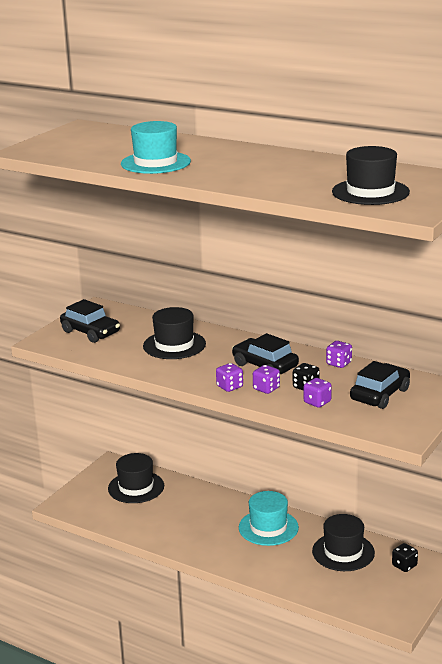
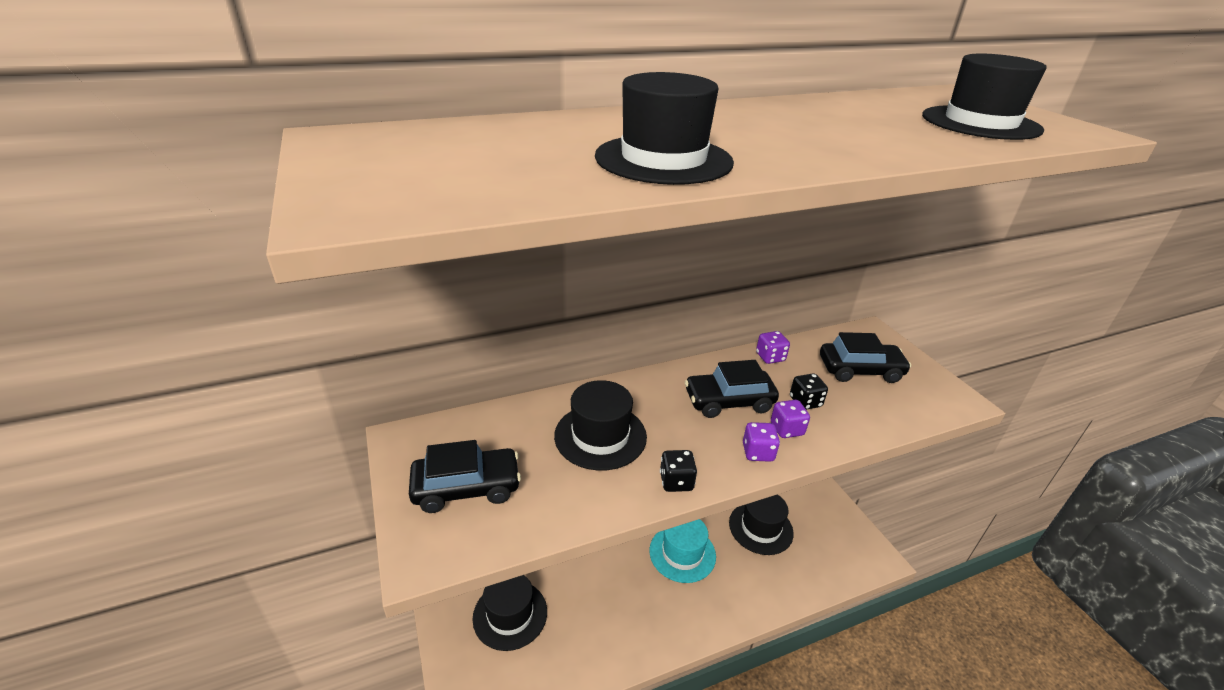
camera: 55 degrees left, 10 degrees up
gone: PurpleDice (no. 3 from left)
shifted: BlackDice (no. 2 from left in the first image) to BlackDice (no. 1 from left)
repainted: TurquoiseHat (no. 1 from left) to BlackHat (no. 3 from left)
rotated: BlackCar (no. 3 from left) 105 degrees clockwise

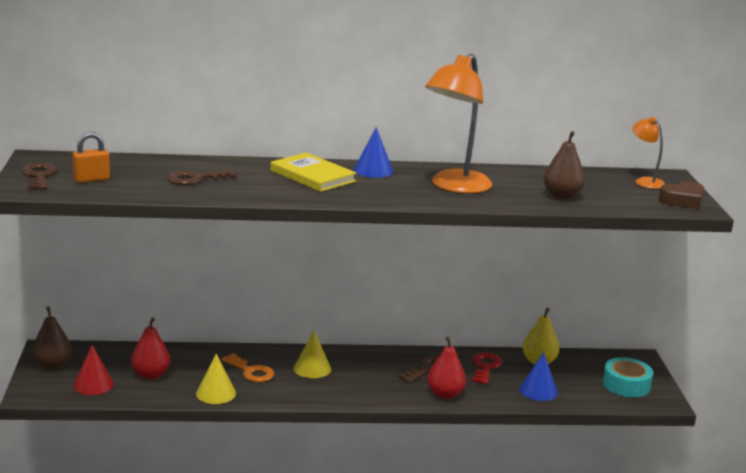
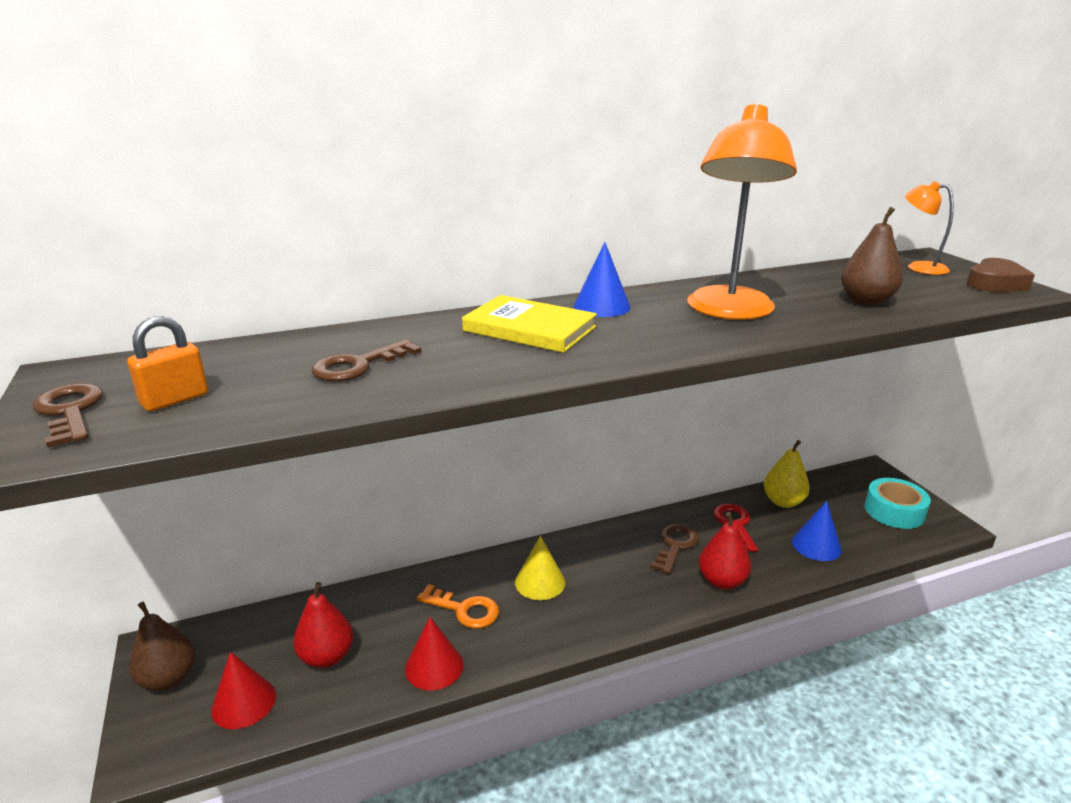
camera: 15 degrees left, 5 degrees up
repainted: YellowCone (no. 1 from left) to RedCone (no. 2 from left)

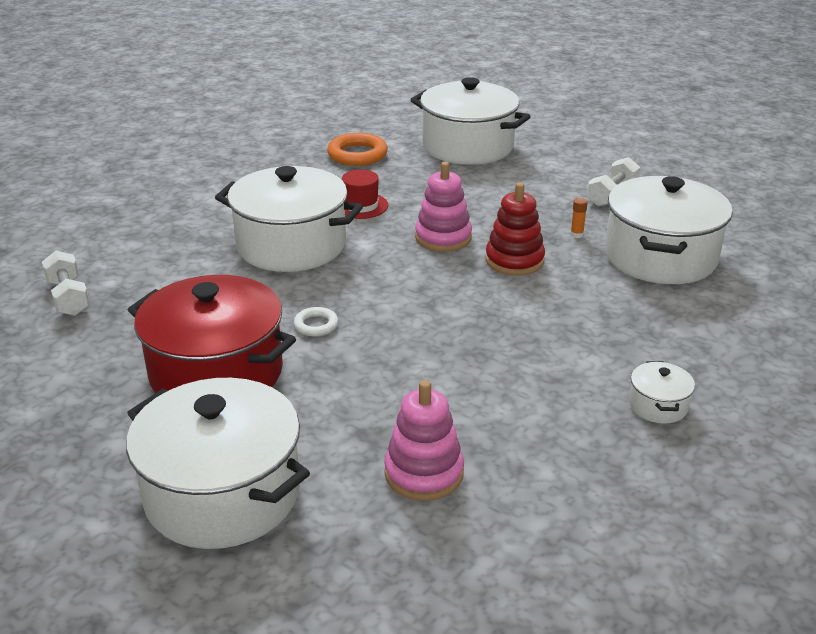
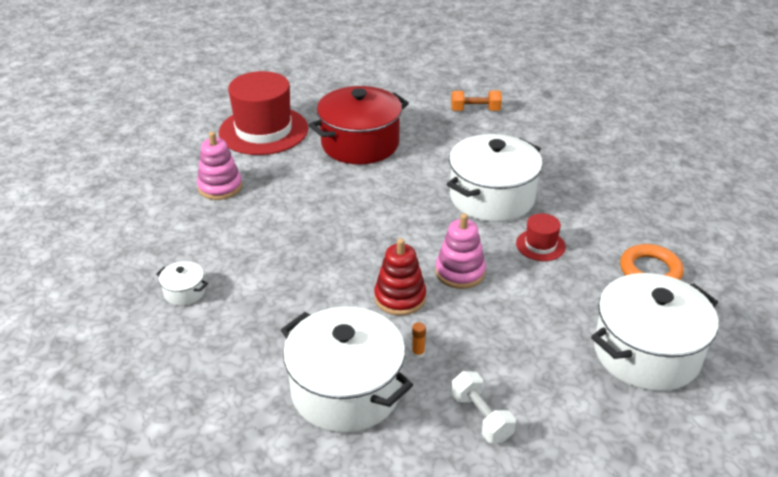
camera: 115 degrees right, 5 degrees up
gone: WhiteRing
swapped: WhitePot (no. 1 from left) to RedHat (no. 1 from left)
repainted: WhiteDumbbell (no. 1 from left) to OrangeDumbbell

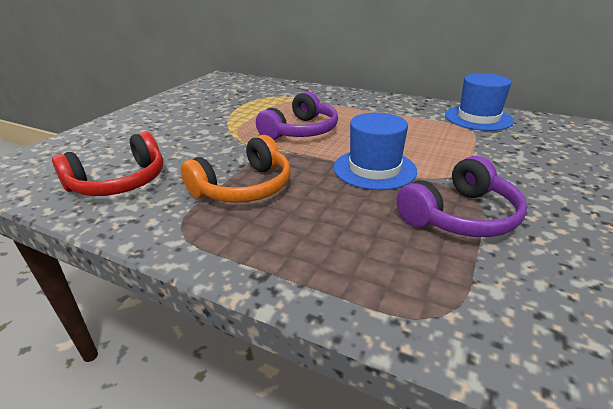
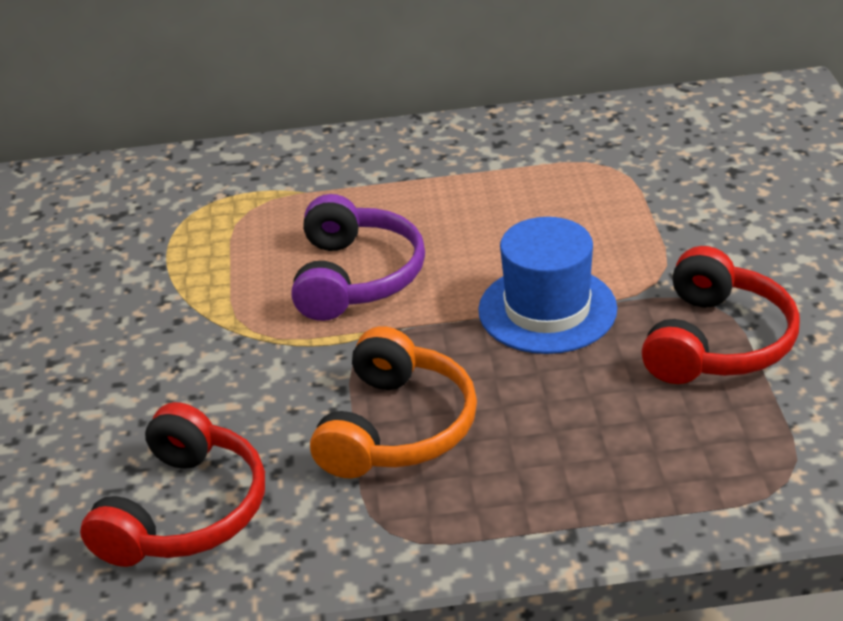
camera: 30 degrees left, 5 degrees up
gone: BlueHat (no. 2 from left)
repainted: PurpleHeadphones (no. 2 from left) to RedHeadphones (no. 2 from left)

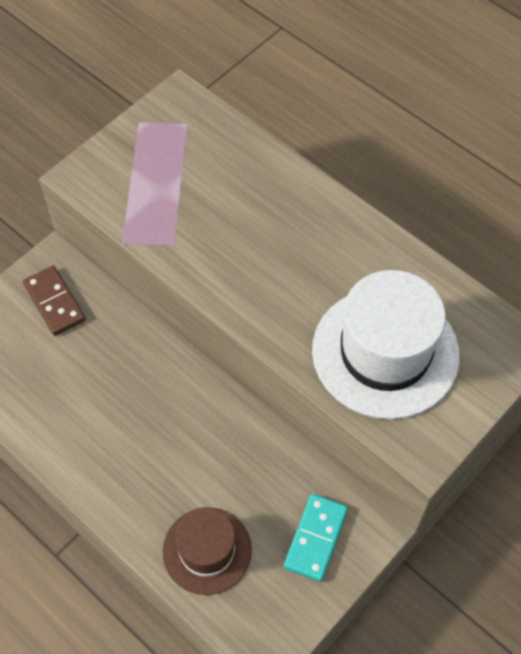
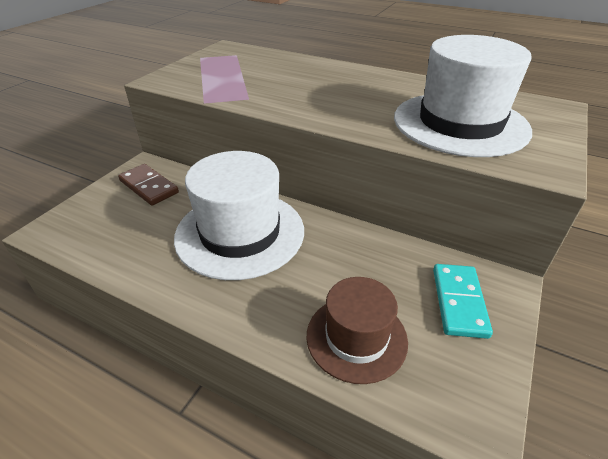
camera: 15 degrees left, 20 degrees down
new: WhiteHat (no. 1 from left)

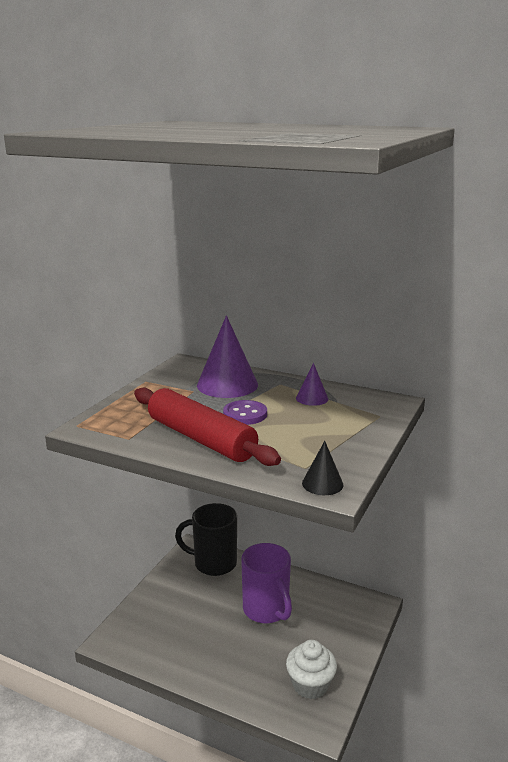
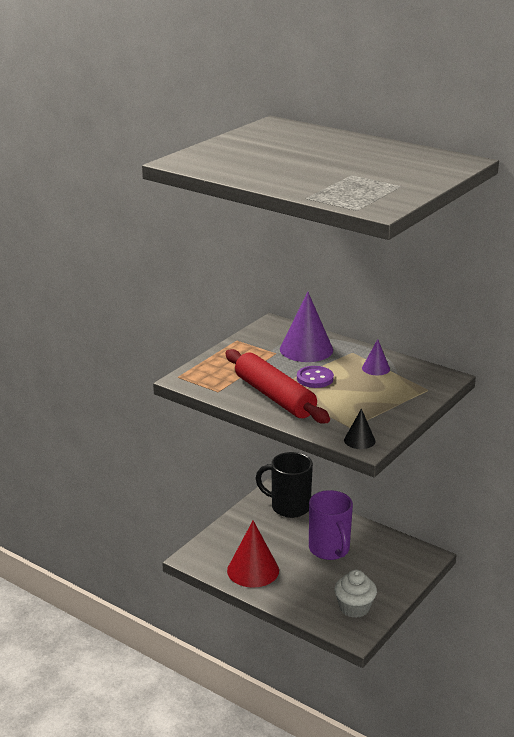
camera: 10 degrees right, 5 degrees up
new: RedCone

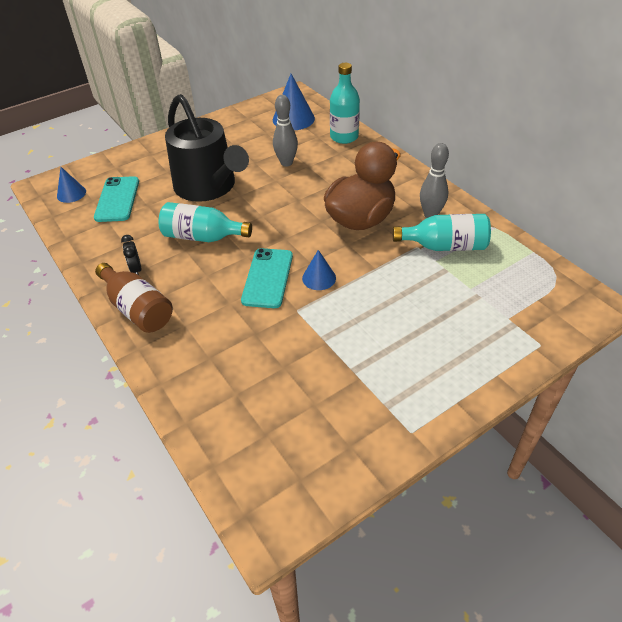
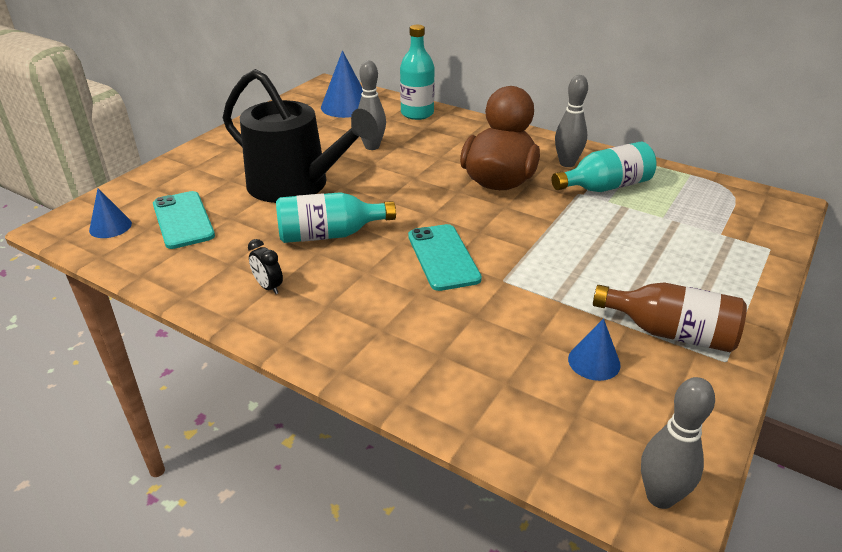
camera: 25 degrees left, 10 degrees down
new: GreyBowlingPin (no. 3 from left)
shifted: BlueCone (no. 3 from left); BrownBottle

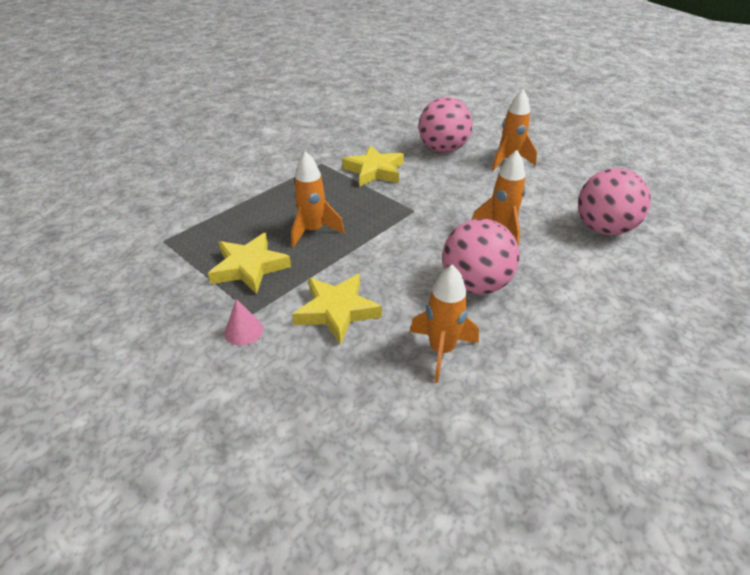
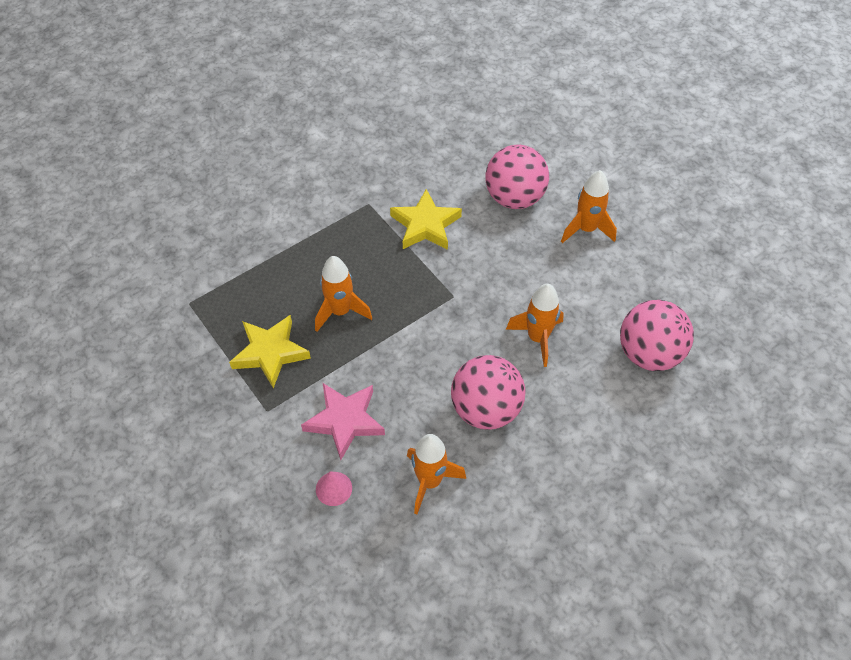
camera: 10 degrees right, 15 degrees up
shifted: PinkCone
repainted: YellowStar (no. 2 from left) to PinkStar

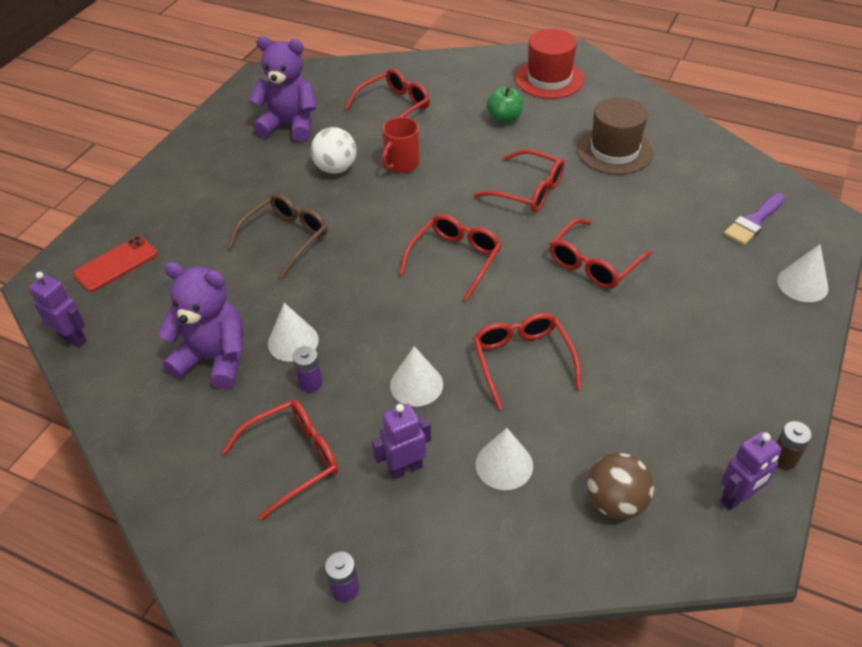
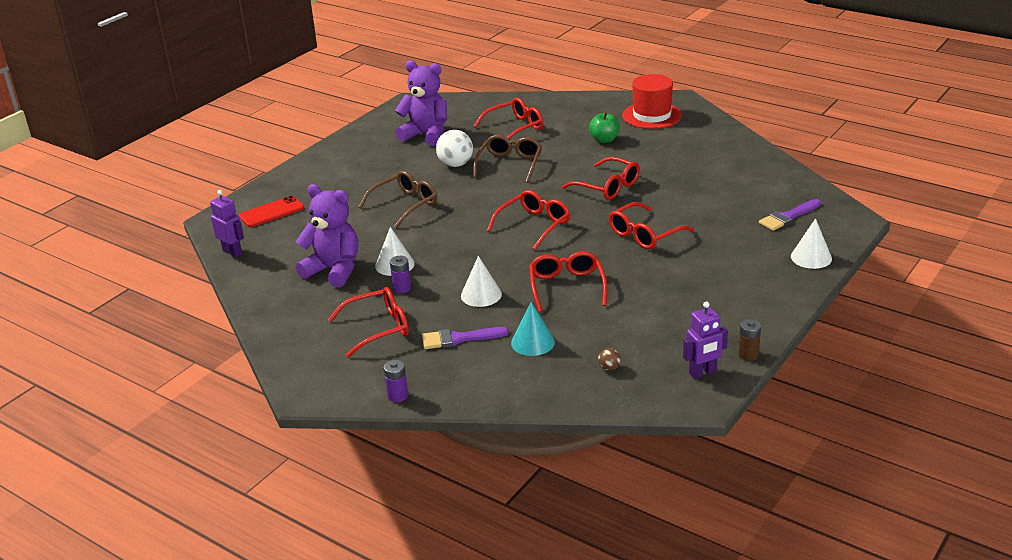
camera: 10 degrees right, 15 degrees down
gone: BrownHat
swapped: RedMug to BrownGlasses (no. 2 from left); PurpleRobot (no. 2 from left) to PurpleBrush (no. 1 from left)
repainted: WhiteCone (no. 3 from left) to TurquoiseCone
scaled: BrownBall x0.46

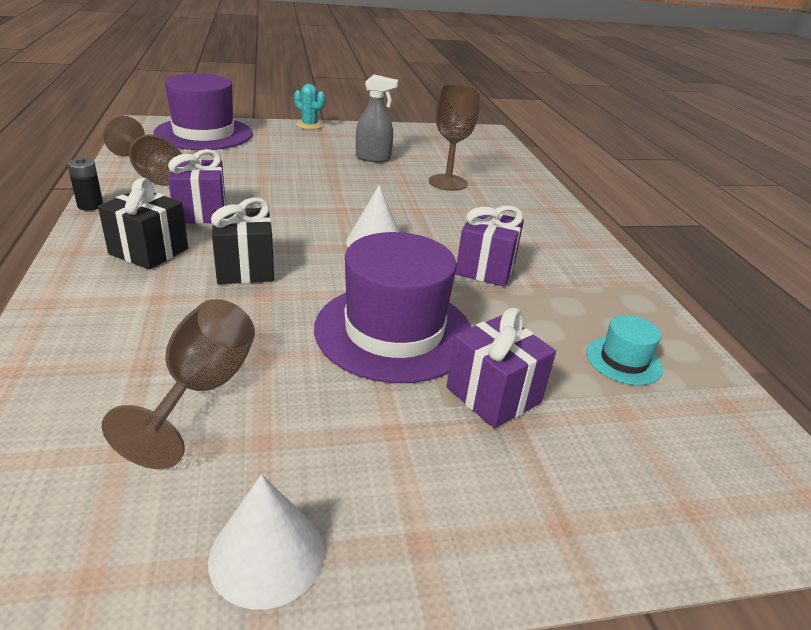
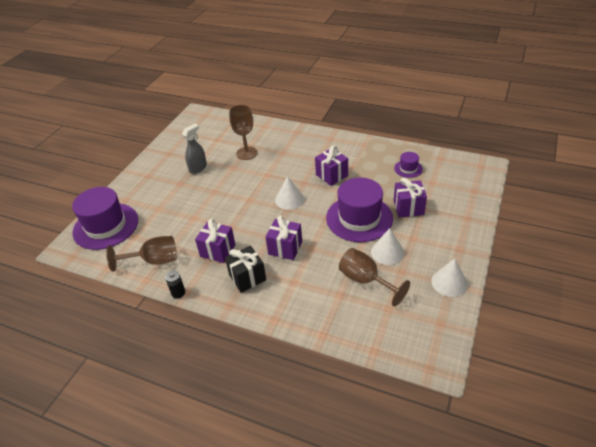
camera: 50 degrees left, 10 degrees up
gone: TurquoiseCactus
new: WhiteCone (no. 2 from left)
repainted: BlackGift (no. 2 from left) to PurpleGift (no. 2 from left); TurquoiseHat to PurpleHat (no. 3 from left)

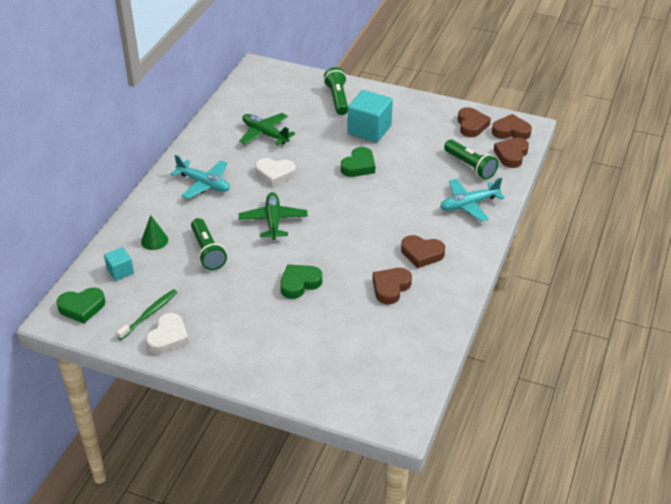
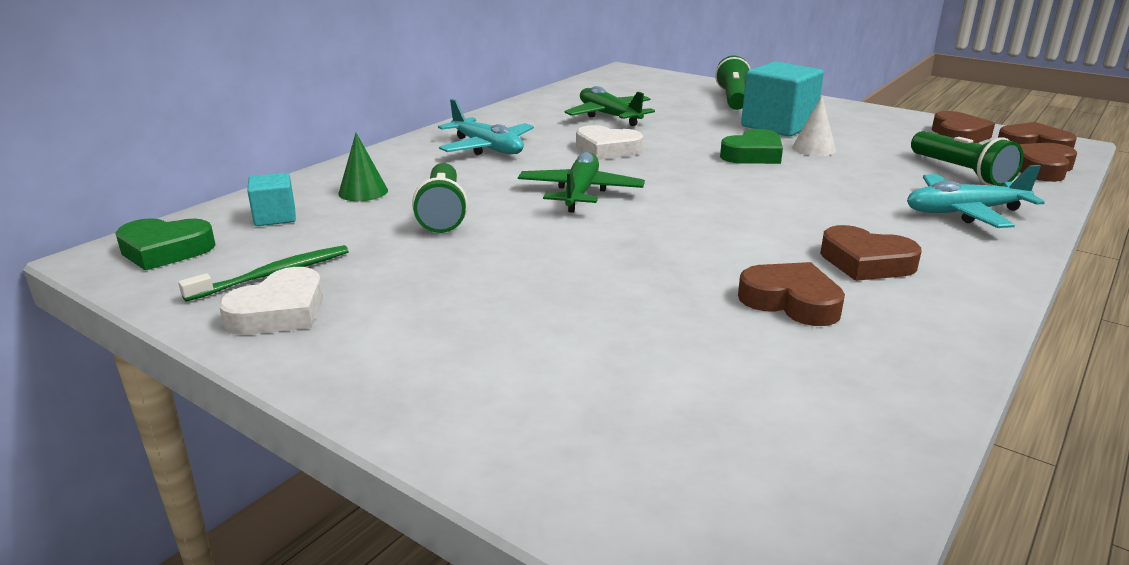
camera: 15 degrees right, 15 degrees down
gone: GreenHeart (no. 2 from left)
new: WhiteCone
rotated: BrownHeart (no. 1 from left) 75 degrees clockwise

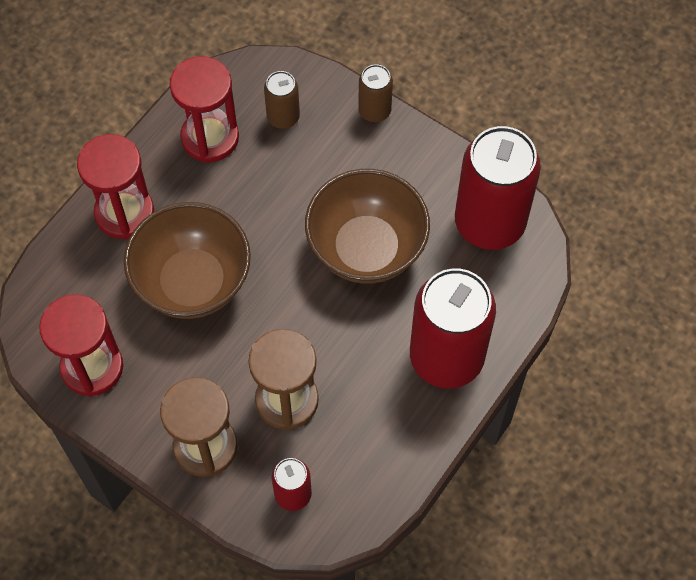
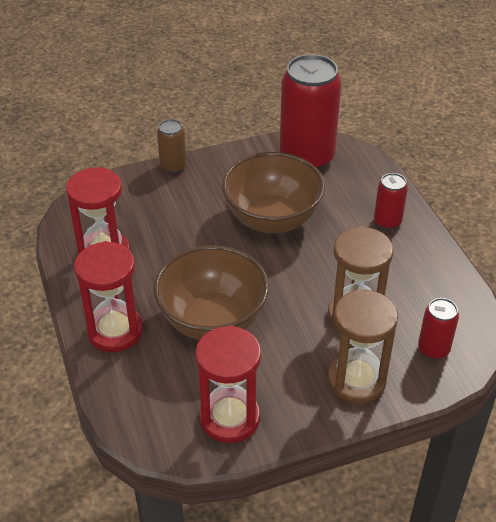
camera: 55 degrees left, 20 degrees down
gone: BrownCan (no. 1 from left)
scaled: RedCan (no. 2 from left) x0.48

